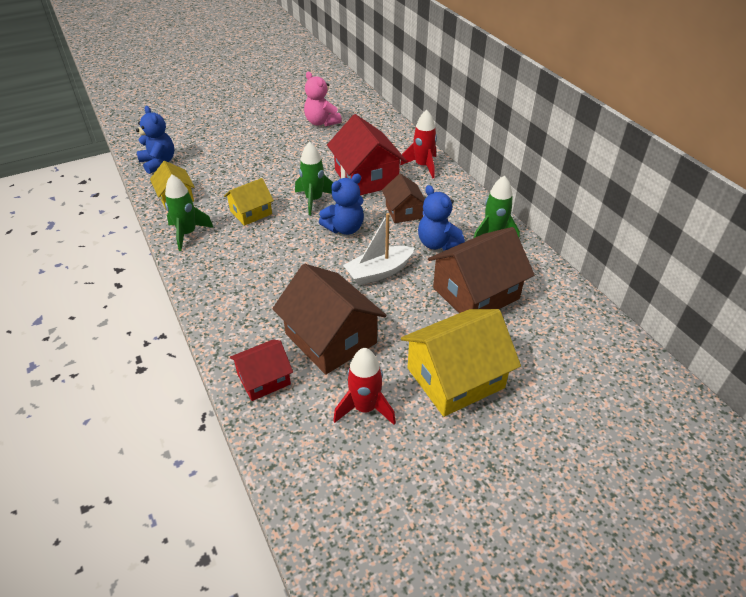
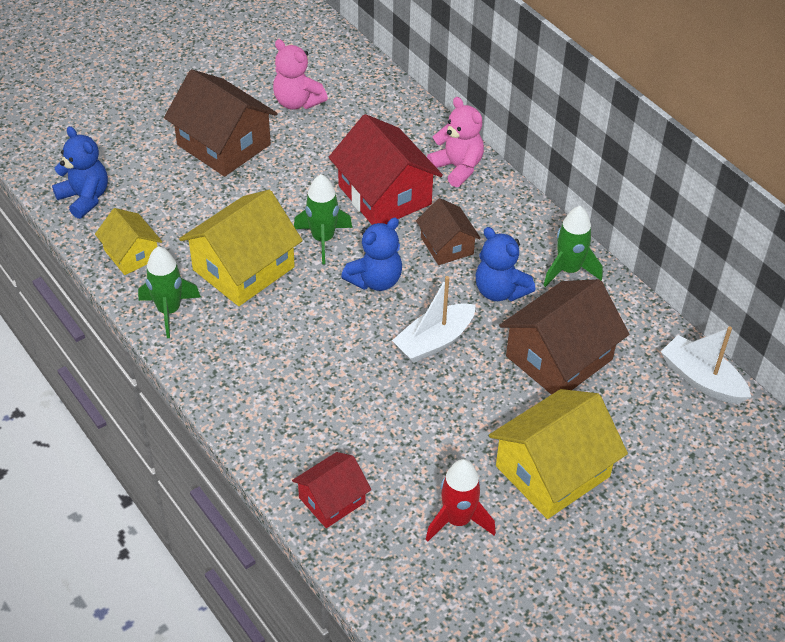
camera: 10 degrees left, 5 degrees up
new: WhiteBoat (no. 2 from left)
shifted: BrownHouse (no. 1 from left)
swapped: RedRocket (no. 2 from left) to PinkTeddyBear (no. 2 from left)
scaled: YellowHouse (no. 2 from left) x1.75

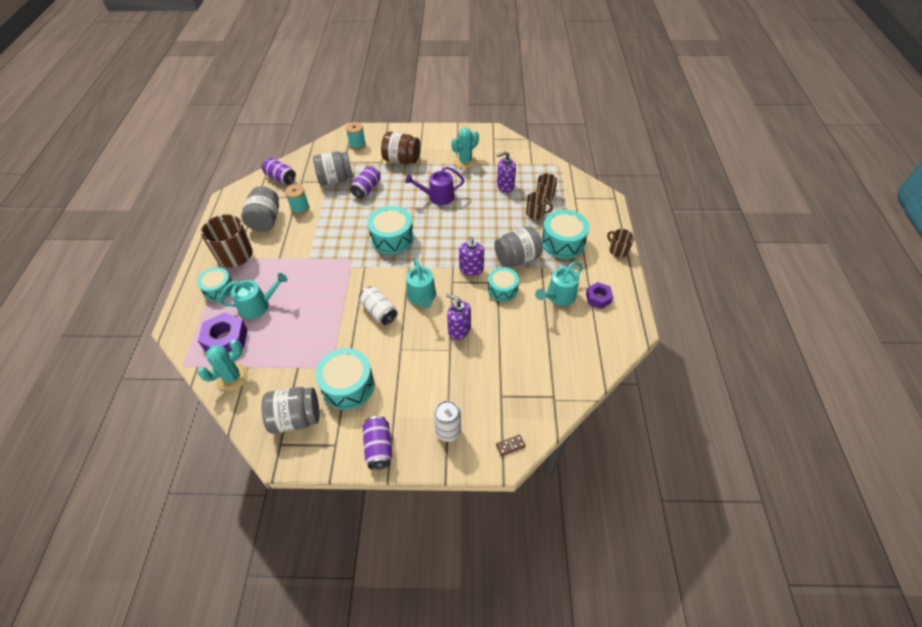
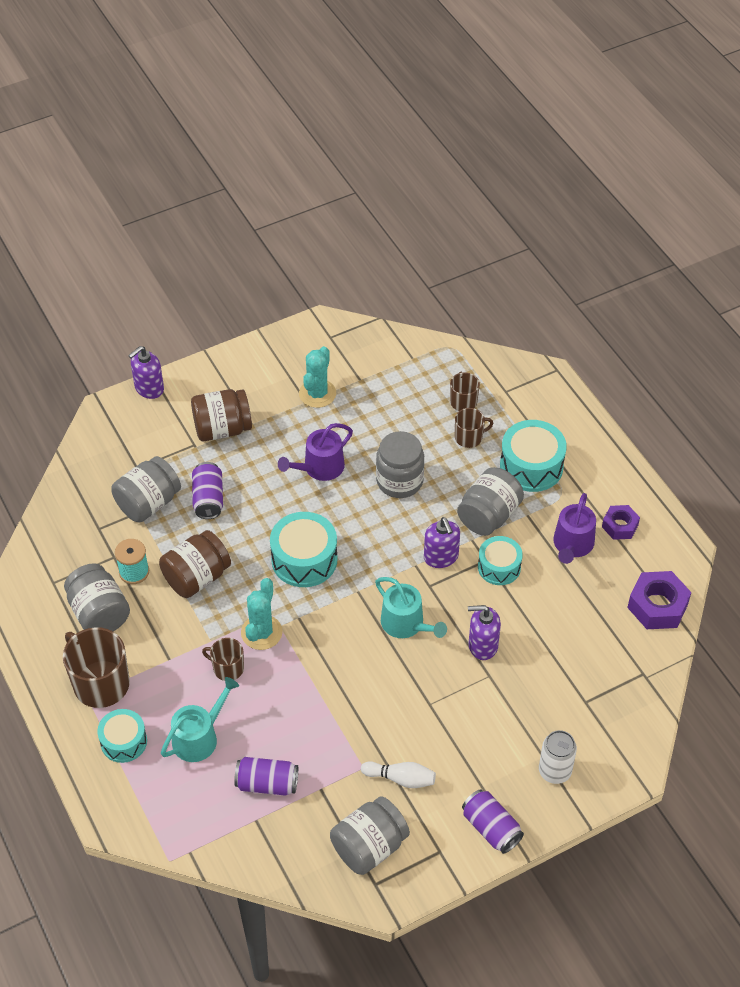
camera: 30 degrees left, 0 degrees up
gone: TurquoiseSpool (no. 2 from left); WhiteCan (no. 1 from left); BrownDomino
new: GreyJar (no. 4 from left); BrownJar (no. 1 from left)
shifted: PurpleSoapDispenser (no. 3 from left in the first image) to PurpleSoapDispenser (no. 1 from left); PurpleCan (no. 1 from left in the first image) to PurpleCan (no. 2 from left); BrownMug (no. 4 from left in the first image) to BrownMug (no. 2 from left); PurpleNut (no. 1 from left in the first image) to PurpleNut (no. 2 from left); TurquoiseCactus (no. 1 from left)
swapped: TurquoiseDrum (no. 2 from left) to WhiteBowlingPin
repainted: TurquoiseWateringCan (no. 3 from left) to PurpleWateringCan (no. 2 from left)

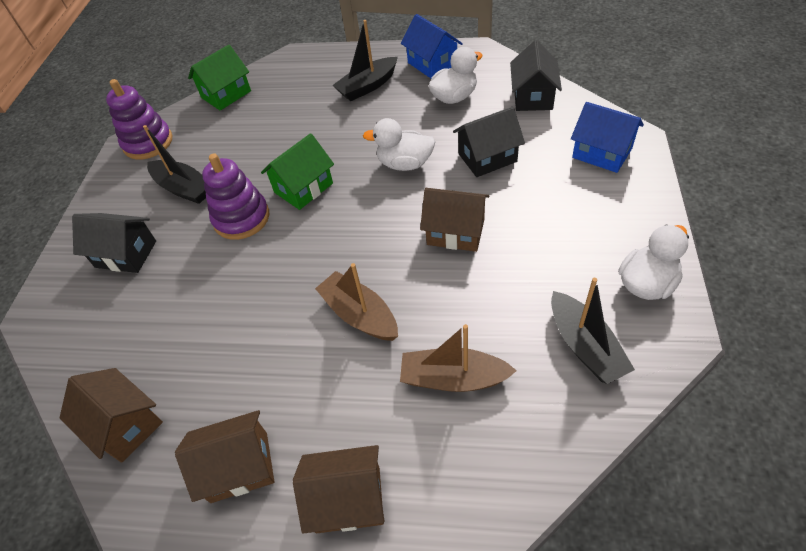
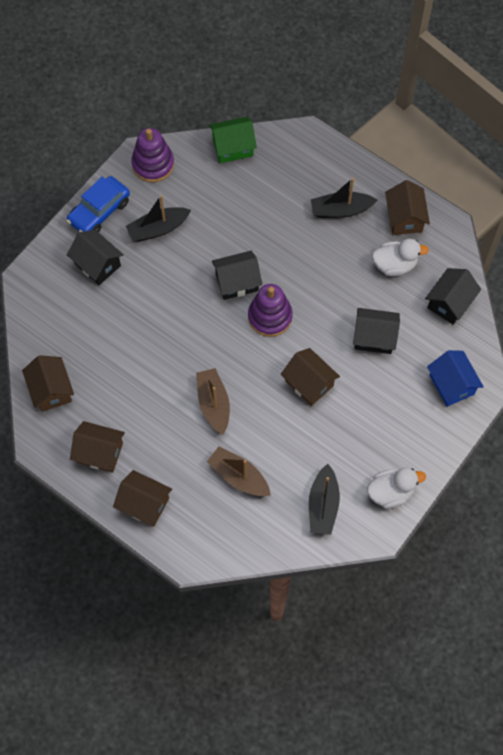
camera: 25 degrees right, 15 degrees up
gone: WhiteDuck (no. 1 from left)
new: BlueCar
shifted: PurpleStackingToy (no. 2 from left)
repainted: BlueHouse (no. 1 from left) to BrownHouse (no. 5 from left); GreenHouse (no. 2 from left) to BlackHouse (no. 2 from left)
rotated: BlackBoat (no. 1 from left) 90 degrees clockwise

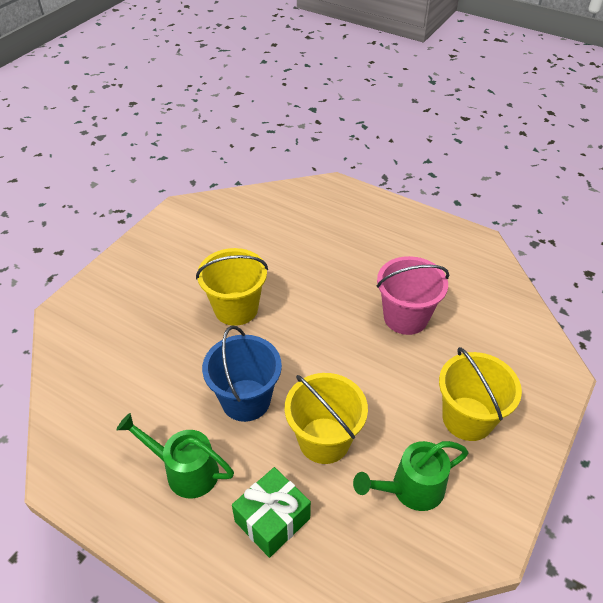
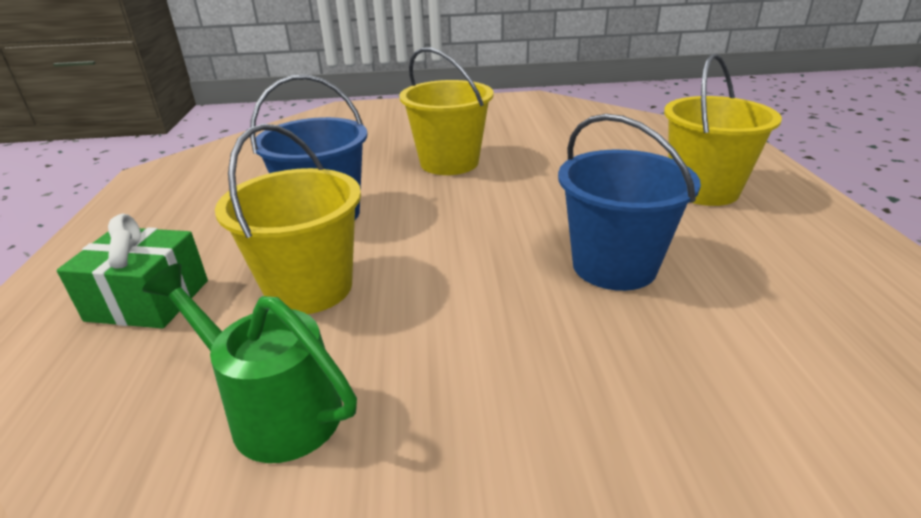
camera: 55 degrees right, 15 degrees down
gone: GreenWateringCan (no. 1 from left)
shifted: YellowBucket (no. 3 from left)
repainted: PinkBucket to BlueBucket (no. 2 from left)

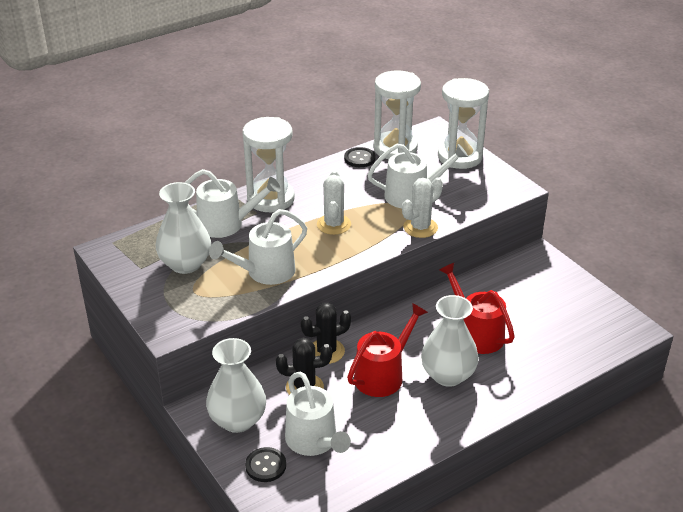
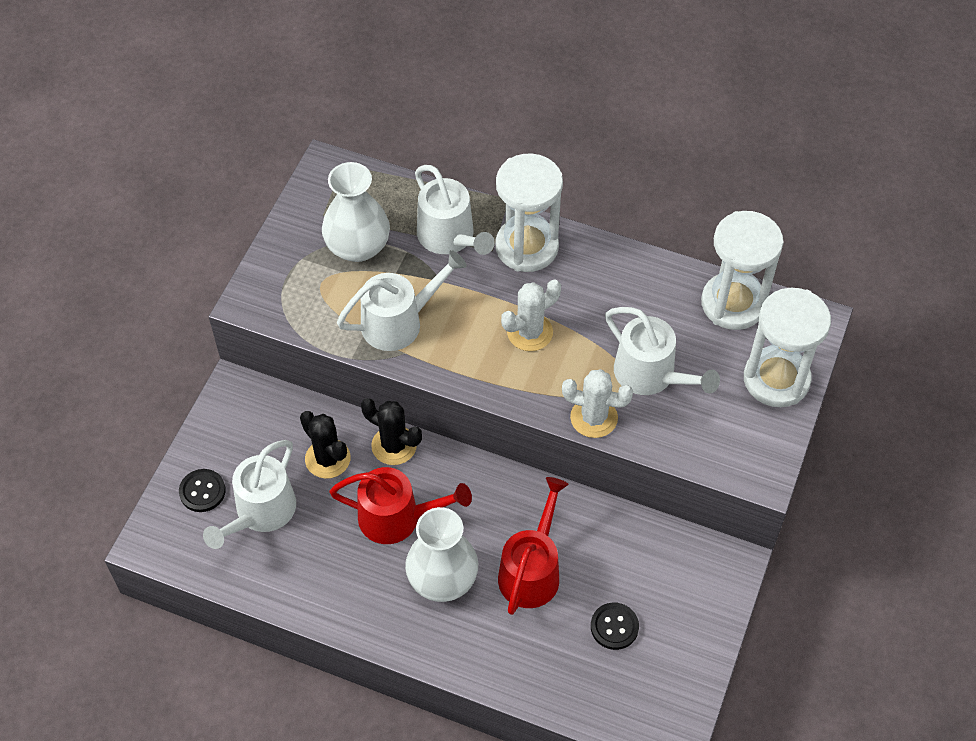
camera: 55 degrees right, 20 degrees up
gone: WhiteVase (no. 2 from left)
shifted: BlackButton (no. 2 from left)
rotated: WhiteWateringCan (no. 2 from left) 135 degrees clockwise

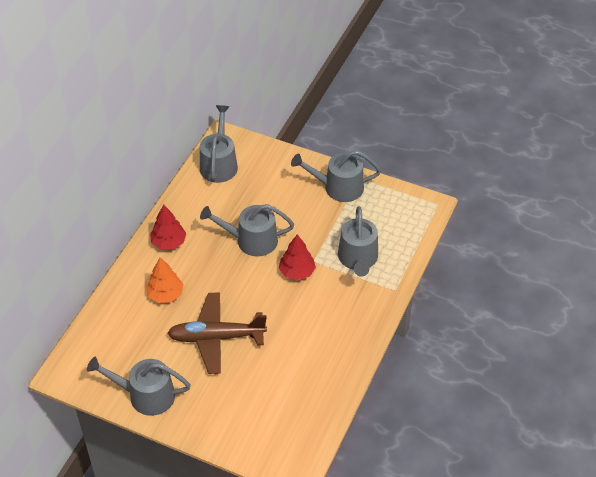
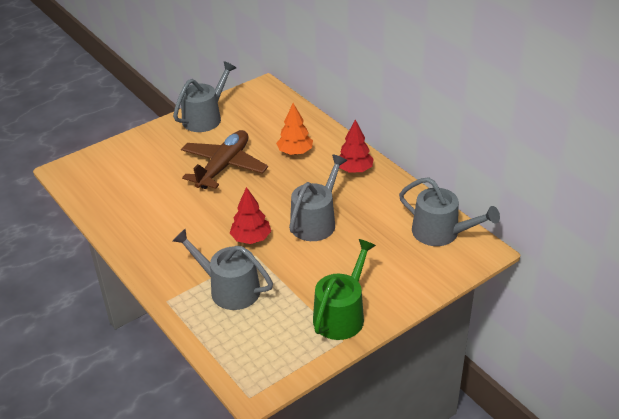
camera: 120 degrees right, 10 degrees down
repainted: GreyWateringCan (no. 4 from left) to GreenWateringCan

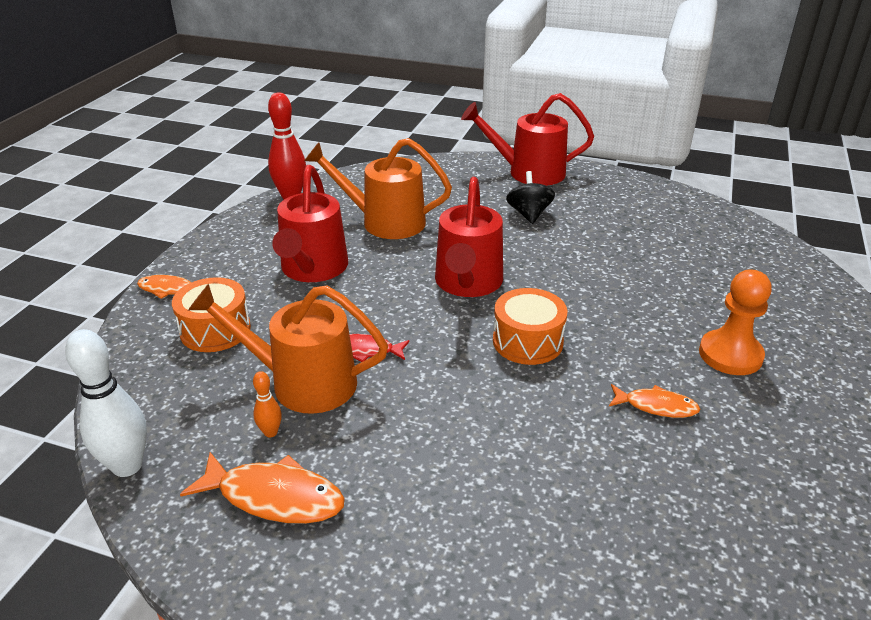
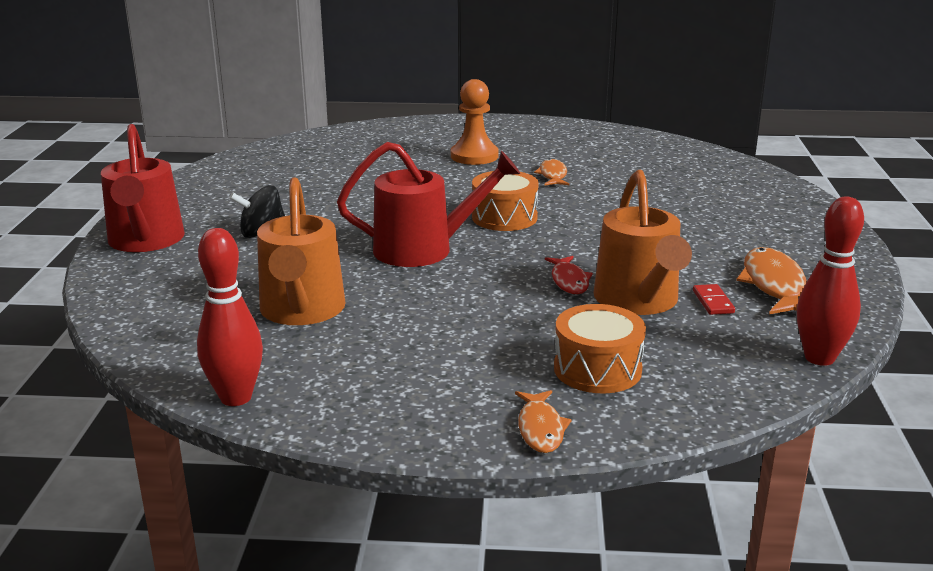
camera: 105 degrees left, 10 degrees down
gone: RedWateringCan (no. 1 from left)
swapped: OrangeBowlingPin to RedDomino
repainted: WhiteBowlingPin to RedBowlingPin (no. 2 from left)

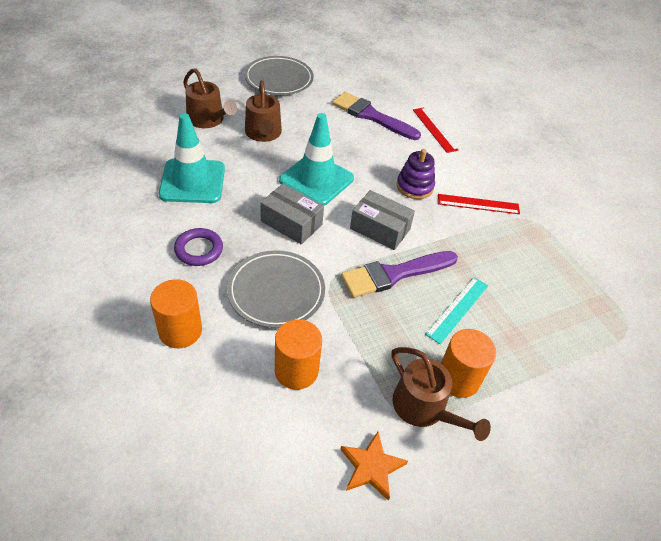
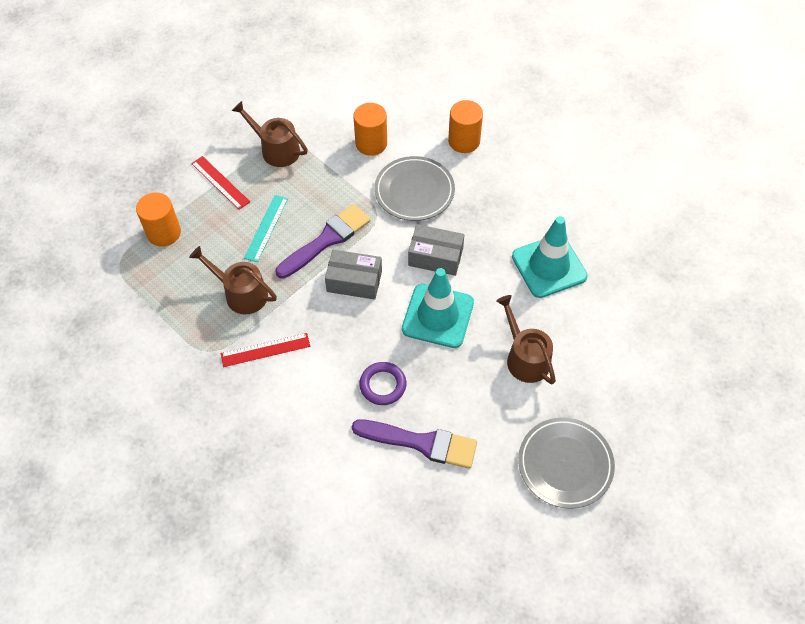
camera: 165 degrees right, 10 degrees up
gone: PurpleStackingToy; OrangeStar
shifted: BrownWateringCan (no. 1 from left); RedRuler (no. 1 from left); PurpleRing; OrangeCylinder (no. 3 from left in the first image) to OrangeCylinder (no. 1 from left)

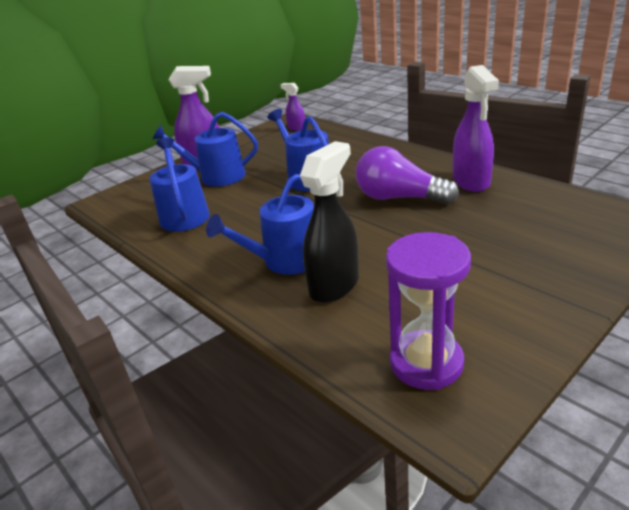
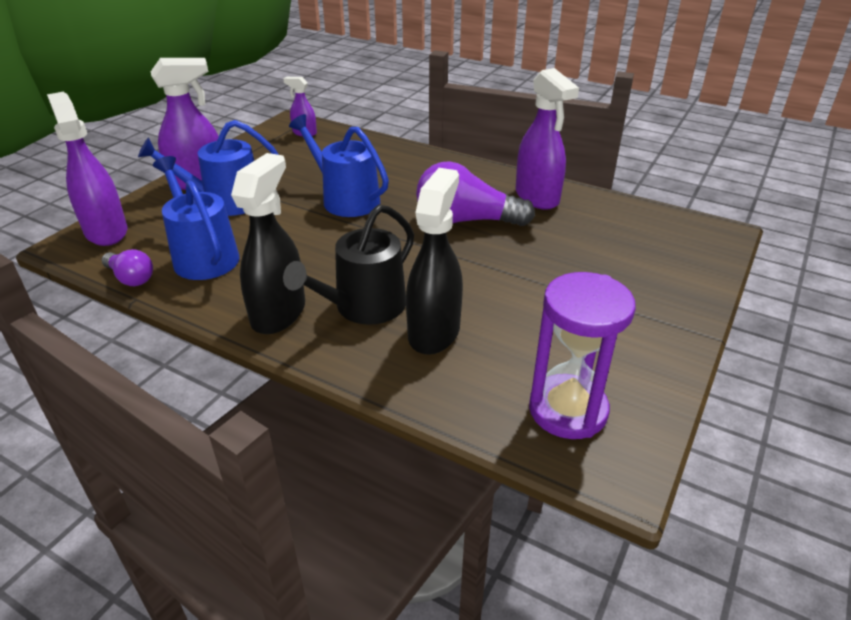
camera: 20 degrees left, 5 degrees up
new: PurpleSprayBottle (no. 1 from left); BlackSprayBottle (no. 1 from left); PurpleLightBulb (no. 1 from left)
repainted: BlueWateringCan (no. 3 from left) to BlackWateringCan

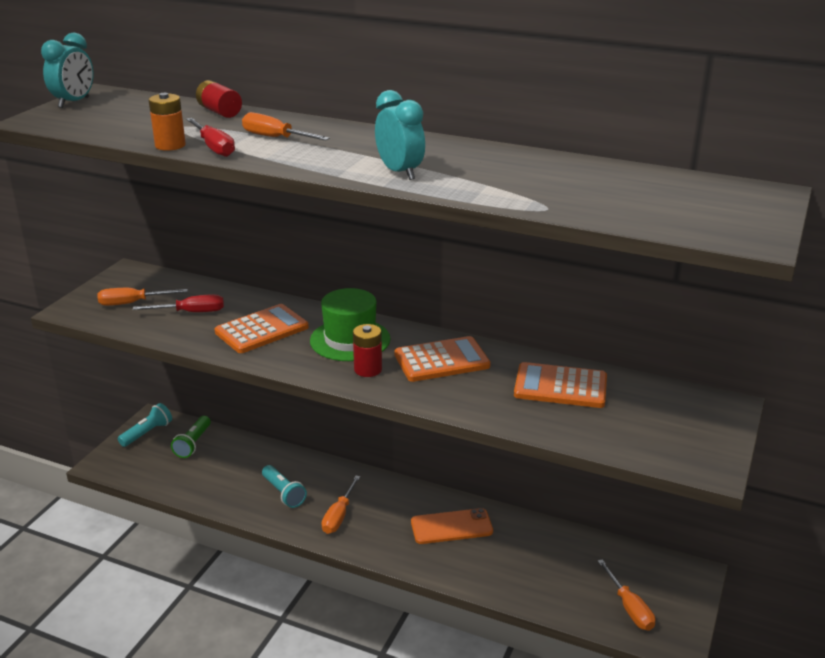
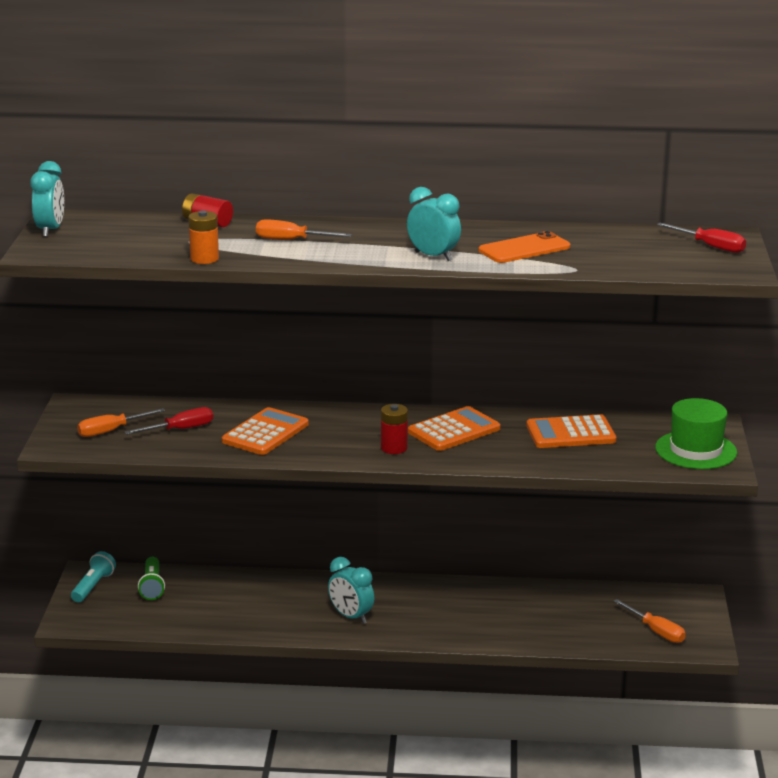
camera: 20 degrees left, 5 degrees down
gone: TurquoiseFlashlight (no. 2 from left)
shifted: RedScrewdriver (no. 2 from left); GreenHat; OrangePhone
swapped: OrangeScrewdriver (no. 3 from left) to TurquoiseClock (no. 2 from left)

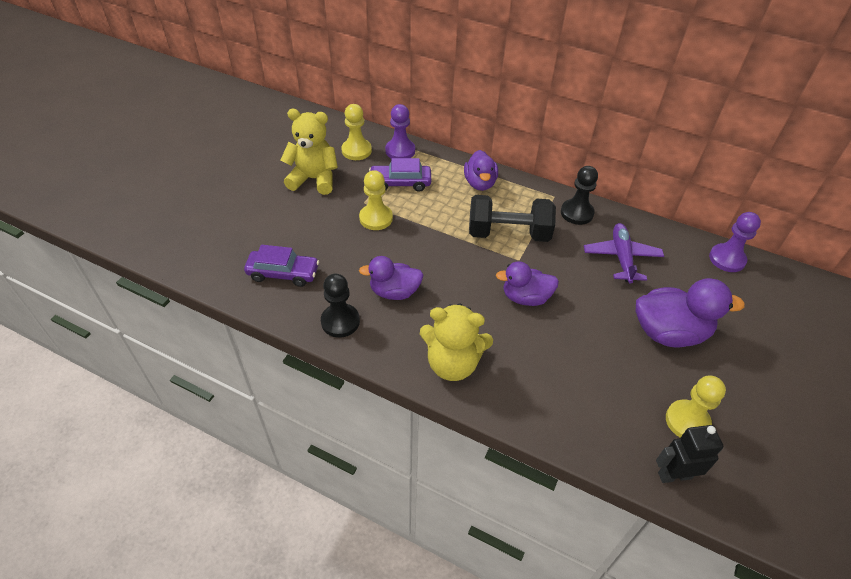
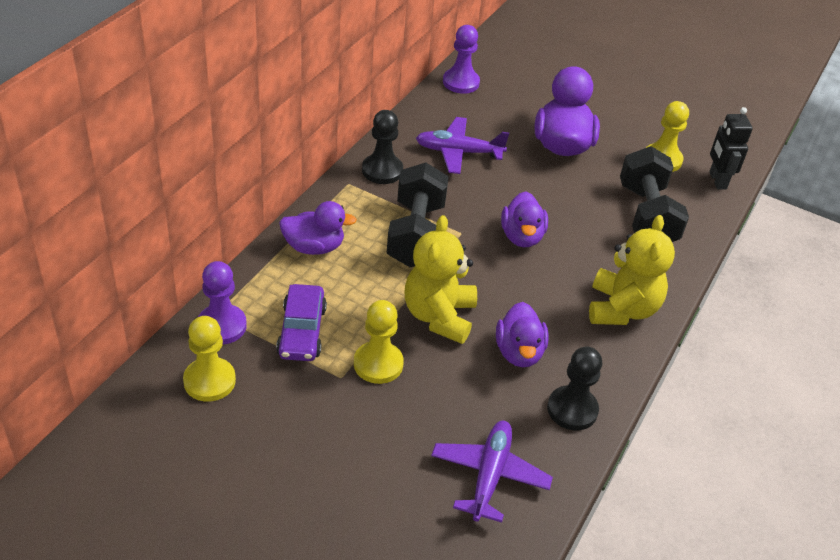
camera: 90 degrees left, 5 degrees down
new: BlackDumbbell (no. 2 from left)
shifted: YellowTeddyBear (no. 1 from left)
swapped: PurpleCar (no. 1 from left) to PurplePlane (no. 2 from left)

